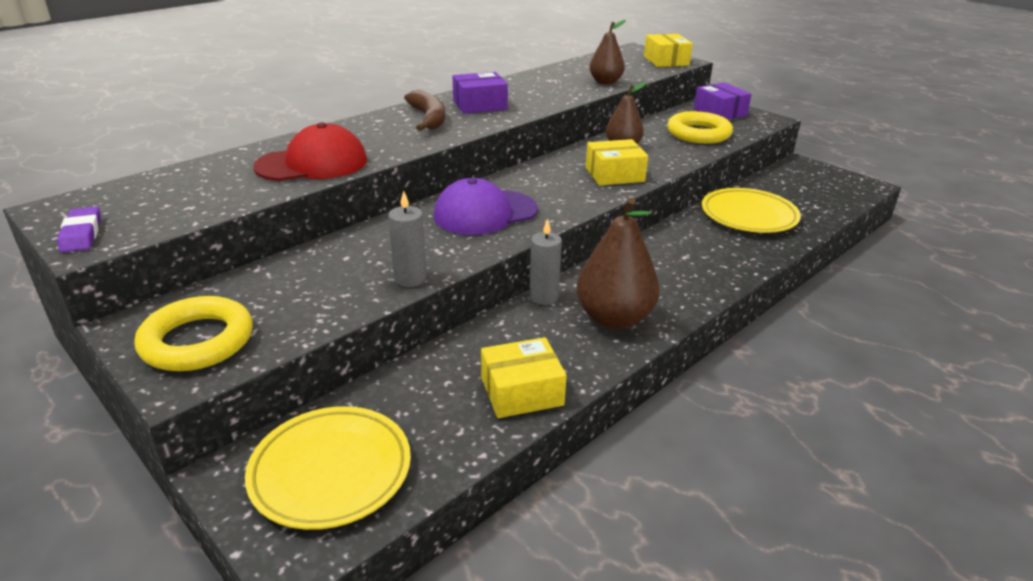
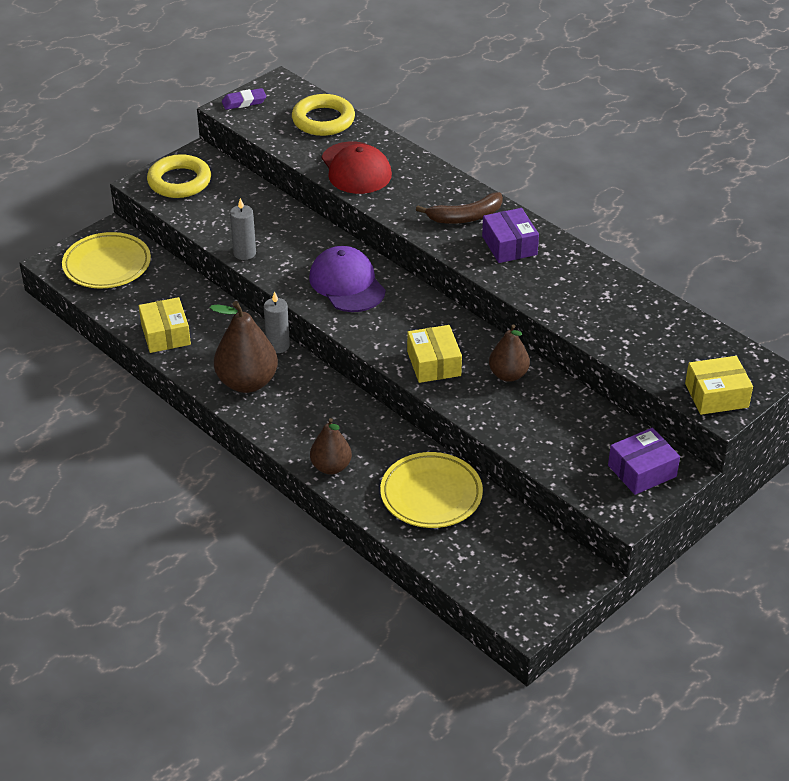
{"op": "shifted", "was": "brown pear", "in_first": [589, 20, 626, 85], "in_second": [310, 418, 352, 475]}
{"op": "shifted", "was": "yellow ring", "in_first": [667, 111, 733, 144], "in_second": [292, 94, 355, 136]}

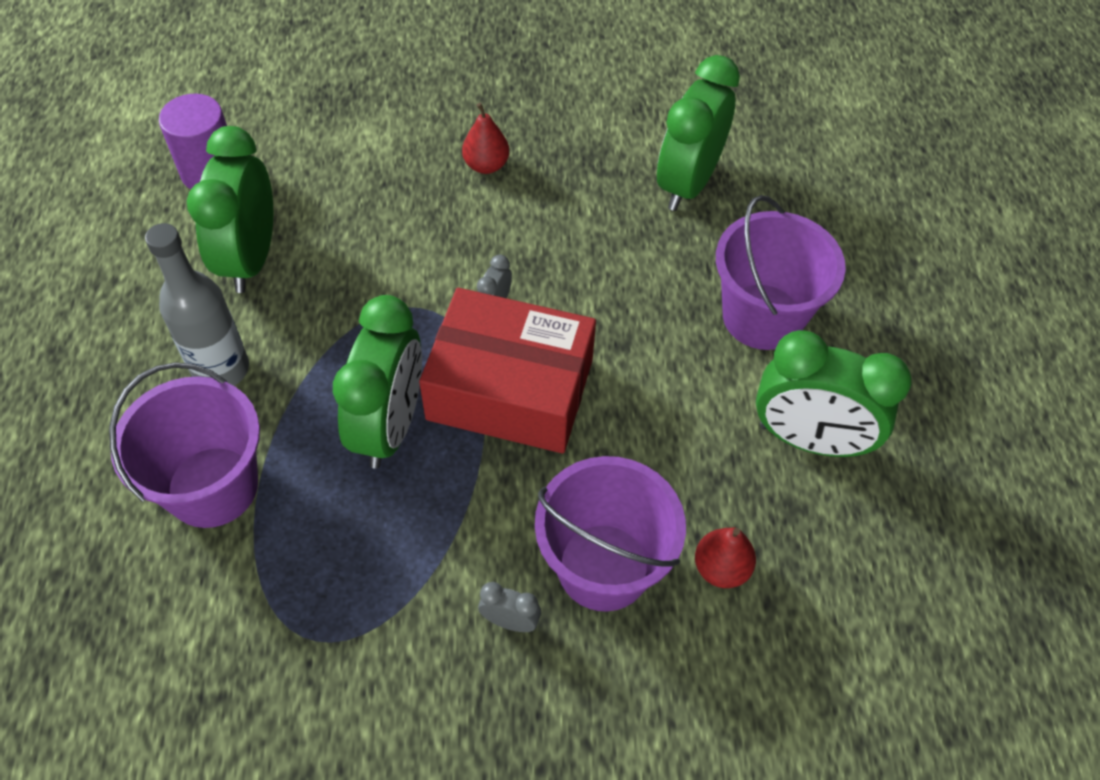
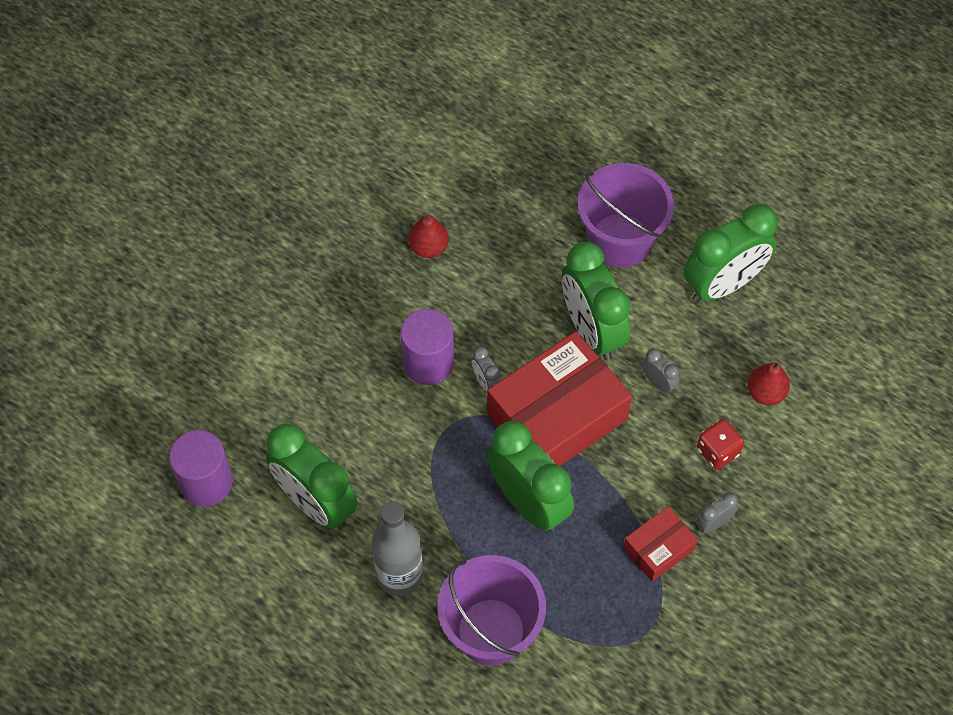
{"op": "new", "now": "purple cylinder", "in_second": [401, 309, 454, 385]}
{"op": "new", "now": "red box", "in_second": [623, 506, 698, 582]}
{"op": "new", "now": "grey clock", "in_second": [642, 349, 680, 394]}
{"op": "shifted", "was": "red pear", "in_first": [462, 103, 509, 174], "in_second": [409, 212, 449, 258]}
{"op": "shifted", "was": "green clock", "in_first": [657, 55, 740, 211], "in_second": [562, 242, 630, 360]}
{"op": "swapped", "was": "purple bucket", "now": "red dice", "in_first": [535, 456, 686, 612], "in_second": [697, 419, 744, 470]}

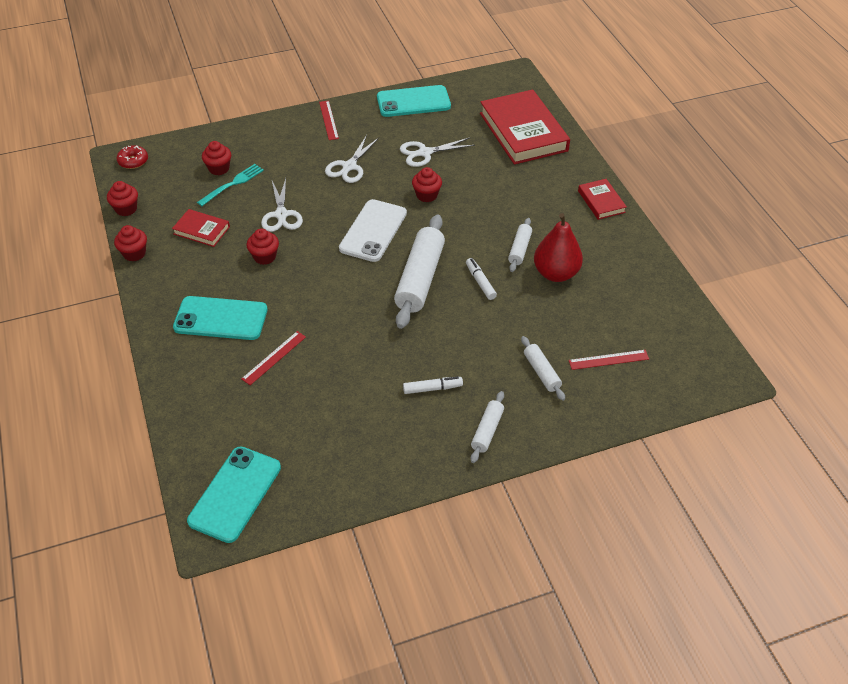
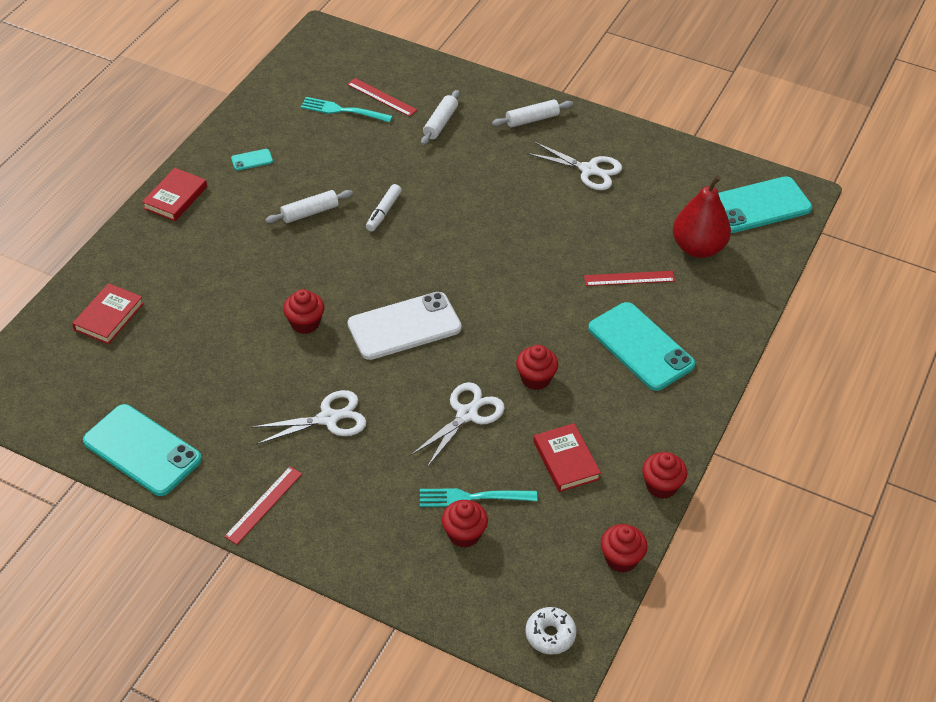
{"op": "gone", "was": "white rolling pin", "in_first": [394, 215, 445, 329]}
{"op": "gone", "was": "white marker", "in_first": [403, 377, 463, 394]}
{"op": "new", "now": "turquoise phone", "in_second": [231, 149, 273, 171]}
{"op": "new", "now": "turquoise fork", "in_second": [301, 97, 393, 122]}
{"op": "shifted", "was": "white scissors", "in_first": [400, 137, 475, 167], "in_second": [527, 142, 622, 190]}
{"op": "shifted", "was": "red pear", "in_first": [534, 213, 583, 282], "in_second": [673, 175, 731, 258]}
{"op": "repainted", "was": "red donut", "now": "white donut", "in_first": [116, 145, 148, 169], "in_second": [526, 607, 576, 655]}
{"op": "scaled", "was": "red book", "in_first": [480, 90, 570, 165], "in_second": [72, 283, 144, 344], "ratio": 0.49}

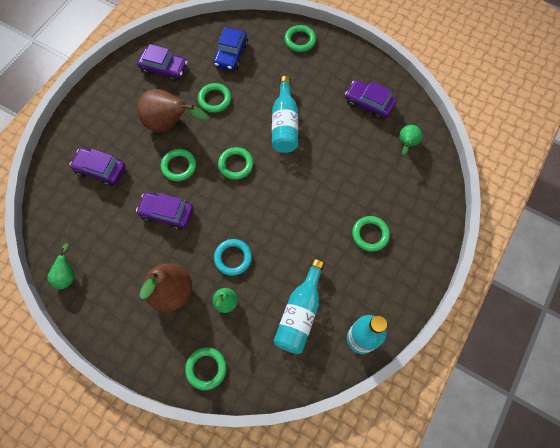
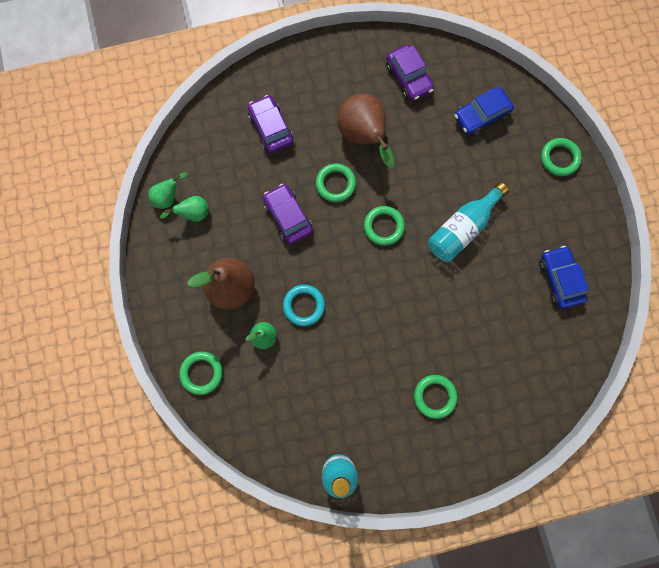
{"op": "gone", "was": "green ring", "in_first": [198, 83, 231, 113]}
{"op": "gone", "was": "turquoise bottle", "in_first": [274, 259, 325, 354]}
{"op": "shifted", "was": "green pear", "in_first": [399, 125, 422, 156], "in_second": [160, 196, 209, 222]}
{"op": "repainted", "was": "purple car", "now": "blue car", "in_first": [345, 80, 397, 120], "in_second": [539, 246, 589, 309]}

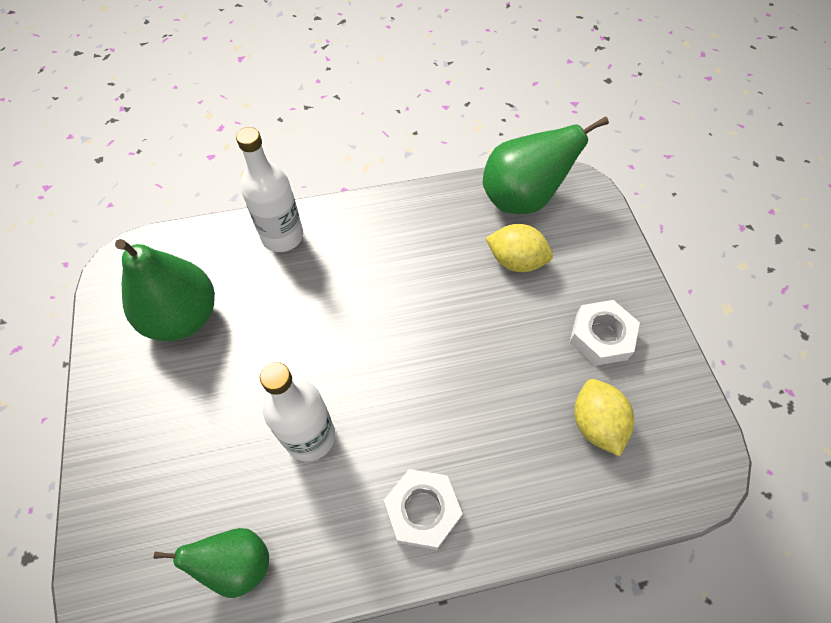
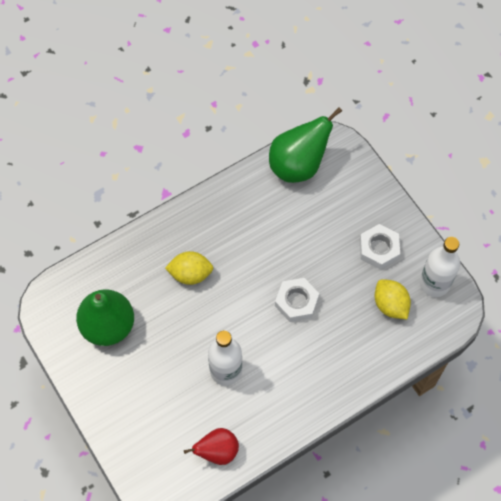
{"op": "shifted", "was": "white bottle", "in_first": [236, 127, 303, 252], "in_second": [419, 237, 460, 297]}
{"op": "shifted", "was": "white nut", "in_first": [384, 469, 463, 550], "in_second": [275, 278, 319, 322]}
{"op": "shifted", "was": "yellow lemon", "in_first": [486, 224, 553, 272], "in_second": [165, 251, 213, 285]}
{"op": "repainted", "was": "green pear", "now": "red pear", "in_first": [153, 528, 269, 598], "in_second": [184, 428, 239, 465]}

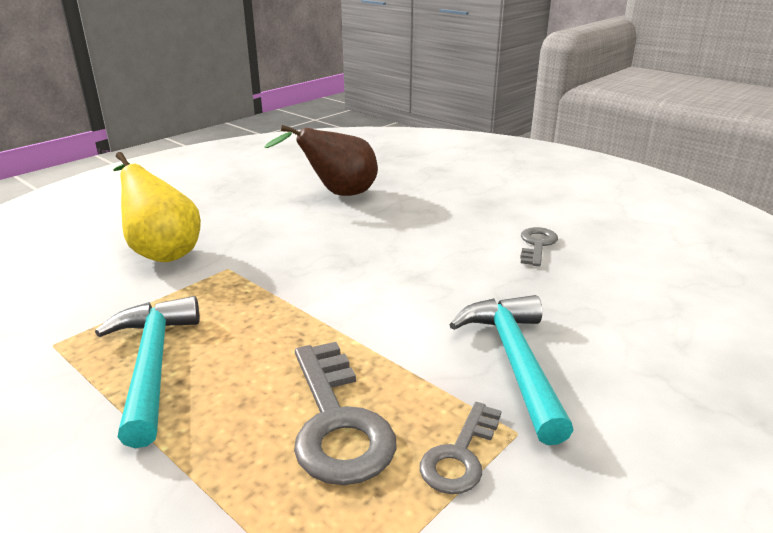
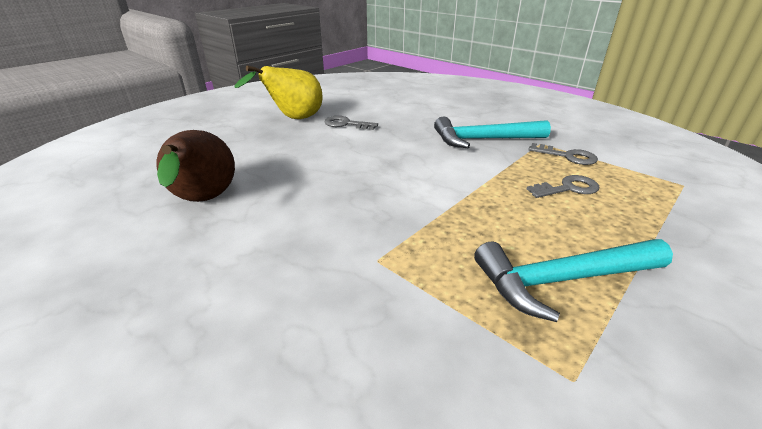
{"op": "shifted", "was": "yellow pear", "in_first": [113, 152, 201, 262], "in_second": [234, 65, 323, 119]}
{"op": "scaled", "was": "grey key", "in_first": [294, 342, 397, 485], "in_second": [527, 175, 599, 198], "ratio": 0.59}

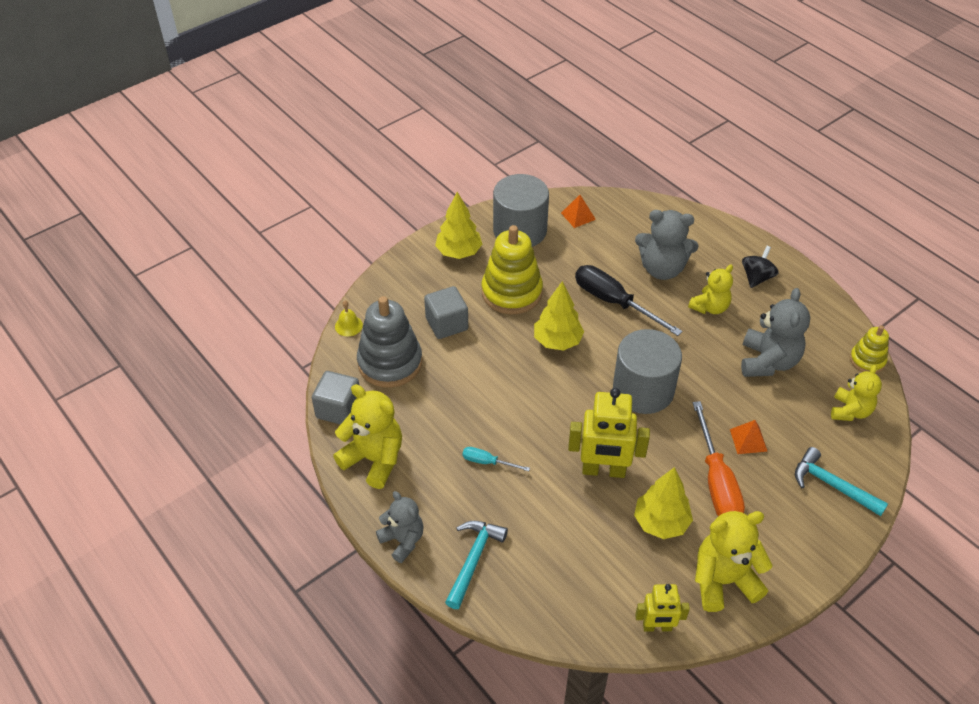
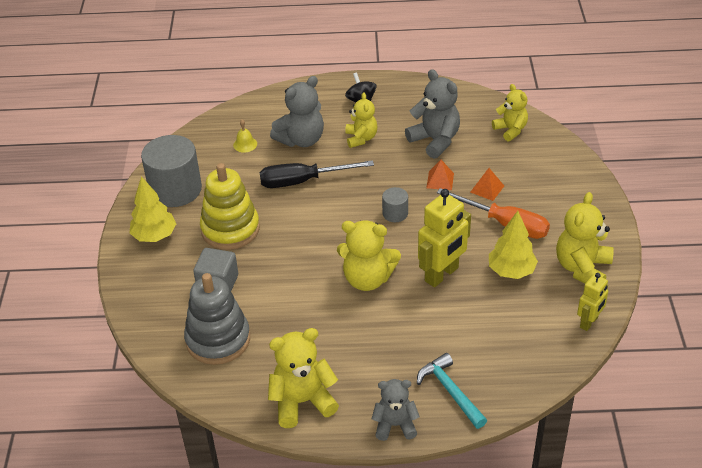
{"op": "gone", "was": "grey cube", "in_first": [312, 371, 359, 425]}
{"op": "gone", "was": "turquoise screwdriver", "in_first": [463, 447, 530, 471]}
{"op": "gone", "was": "yellow tree", "in_first": [534, 281, 584, 351]}
{"op": "gone", "was": "turquoise hammer", "in_first": [795, 447, 888, 516]}
{"op": "gone", "was": "yellow stacking toy", "in_first": [850, 325, 889, 373]}
{"op": "new", "now": "yellow teddy bear", "in_second": [337, 220, 401, 291]}
{"op": "shifted", "was": "yellow bell", "in_first": [335, 300, 363, 336], "in_second": [233, 120, 257, 153]}
{"op": "shifted", "was": "orange pyramid", "in_first": [561, 195, 596, 228], "in_second": [426, 160, 454, 190]}
{"op": "scaled", "was": "grey cylinder", "in_first": [613, 329, 682, 414], "in_second": [382, 187, 408, 222], "ratio": 0.47}

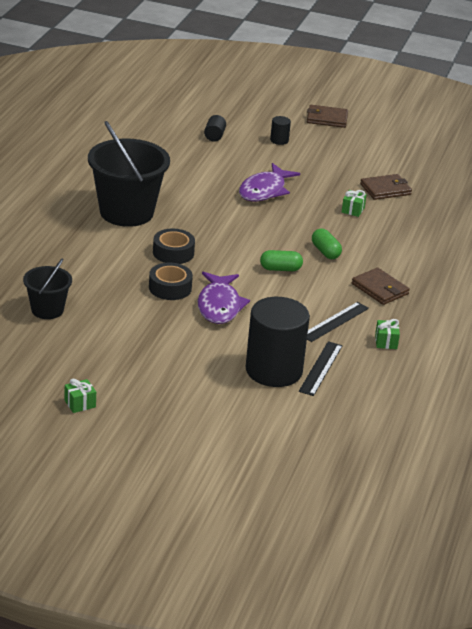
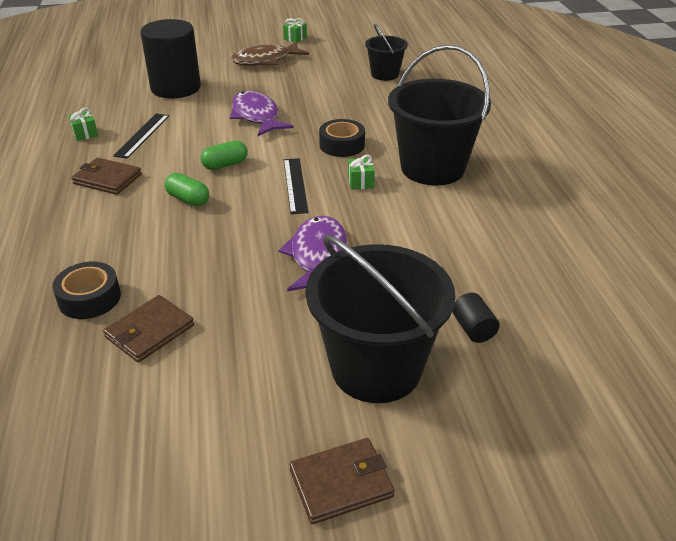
{"op": "new", "now": "brown fish", "in_second": [231, 42, 309, 66]}
{"op": "shifted", "was": "black tape", "in_first": [149, 263, 193, 300], "in_second": [52, 262, 121, 319]}
{"op": "shifted", "was": "black ruler", "in_first": [299, 341, 343, 396], "in_second": [284, 158, 308, 214]}
{"op": "shifted", "was": "green gift", "in_first": [342, 190, 367, 217], "in_second": [348, 155, 375, 190]}
{"op": "swapped", "was": "black cylinder", "now": "black bucket", "in_first": [270, 116, 291, 145], "in_second": [306, 234, 455, 403]}

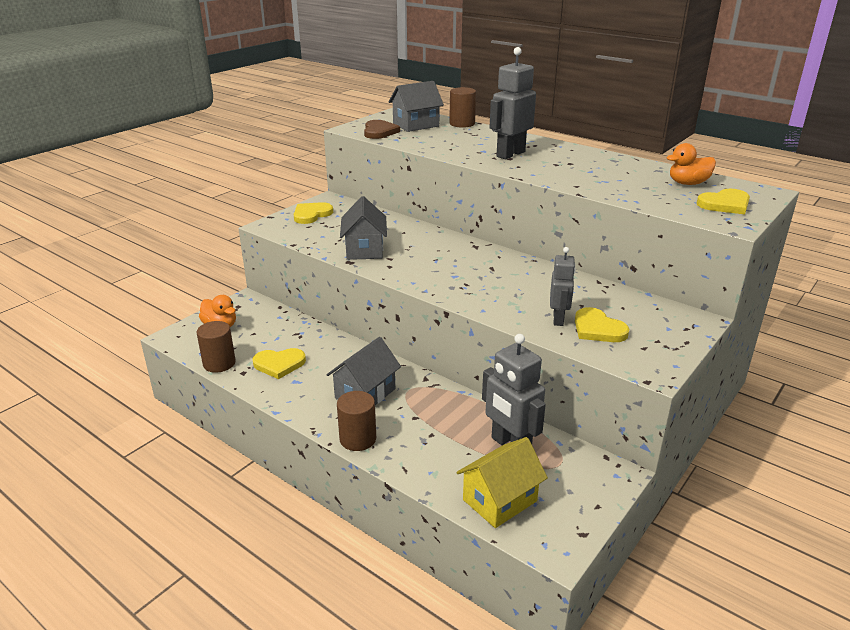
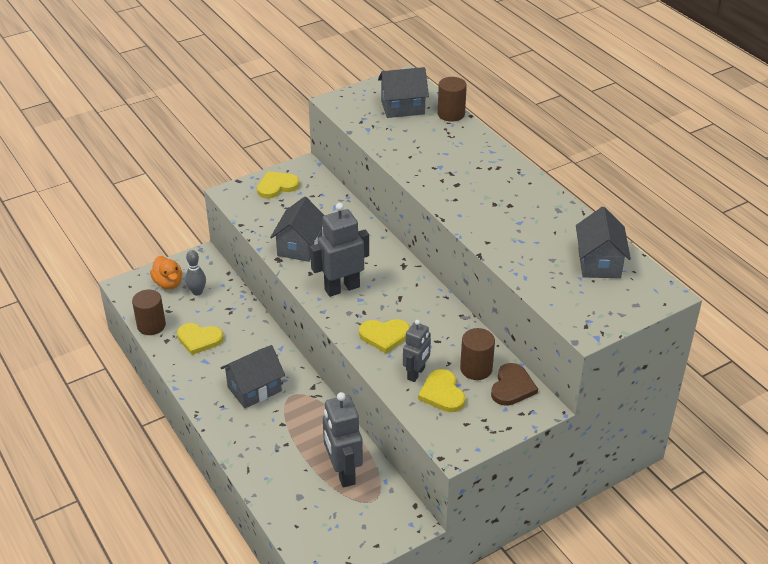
{"op": "gone", "was": "yellow house", "in_first": [457, 437, 548, 528]}
{"op": "new", "now": "grey bowling pin", "in_second": [185, 250, 206, 296]}
{"op": "shifted", "was": "brown cylinder", "in_first": [337, 391, 376, 451], "in_second": [460, 328, 495, 380]}
{"op": "shifted", "was": "brown heart", "in_first": [364, 120, 400, 139], "in_second": [491, 363, 538, 406]}
{"op": "shifted", "was": "grey robot", "in_first": [489, 47, 536, 159], "in_second": [310, 203, 369, 297]}
{"op": "shifted", "was": "yellow heart", "in_first": [697, 189, 750, 214], "in_second": [359, 319, 410, 353]}
{"op": "swapped", "was": "orange duck", "now": "grey house", "in_first": [666, 143, 716, 185], "in_second": [576, 207, 631, 278]}

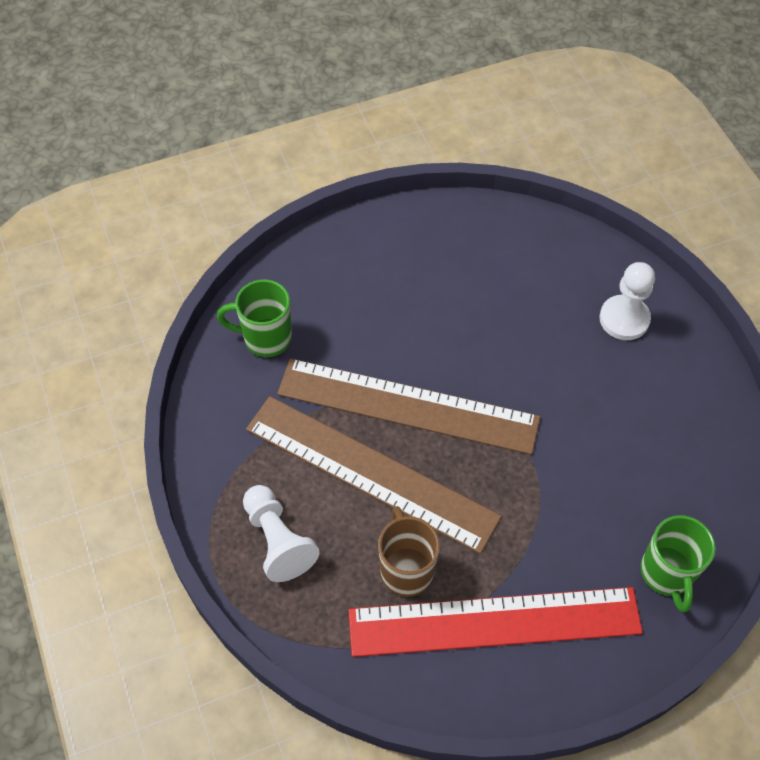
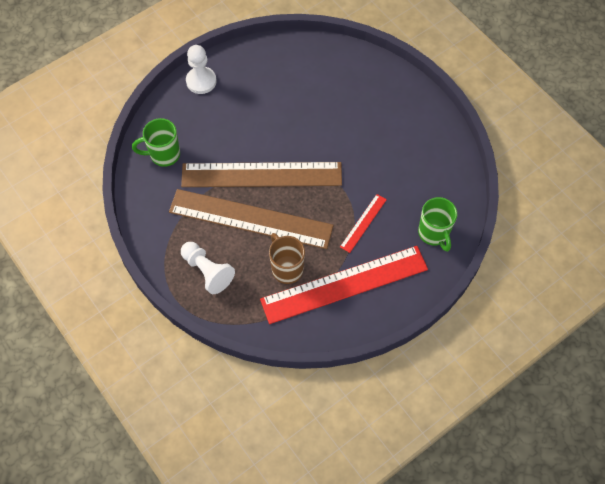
{"op": "new", "now": "red ruler", "in_second": [340, 194, 387, 253]}
{"op": "shifted", "was": "white pawn", "in_first": [599, 262, 655, 340], "in_second": [186, 45, 217, 94]}

